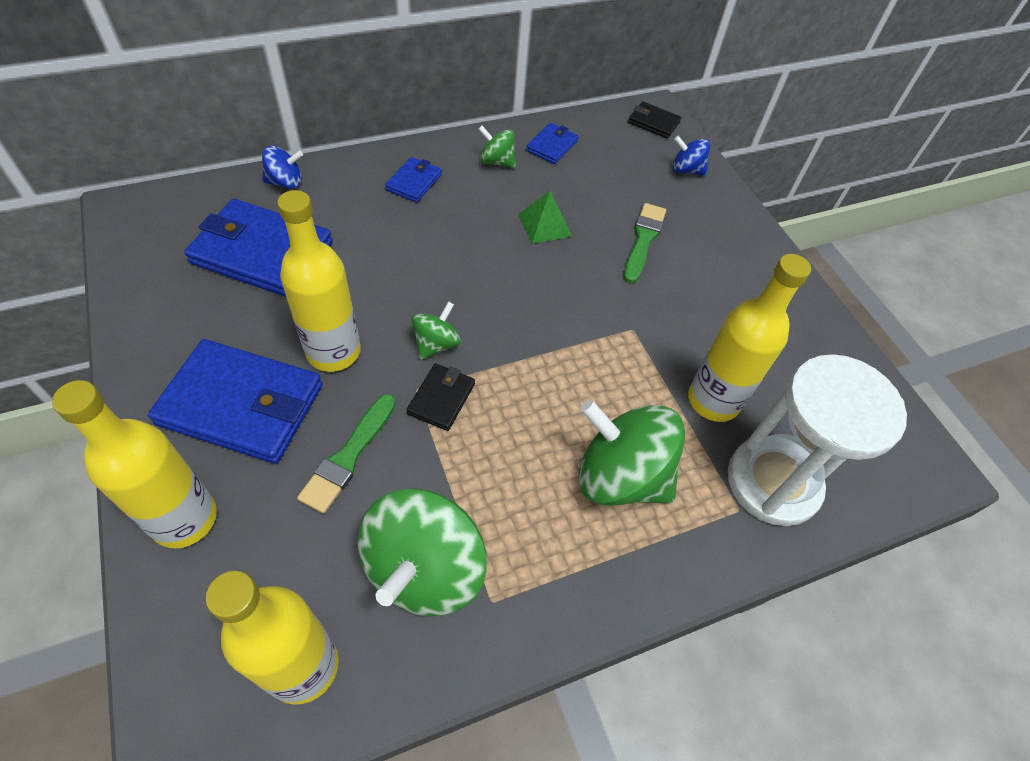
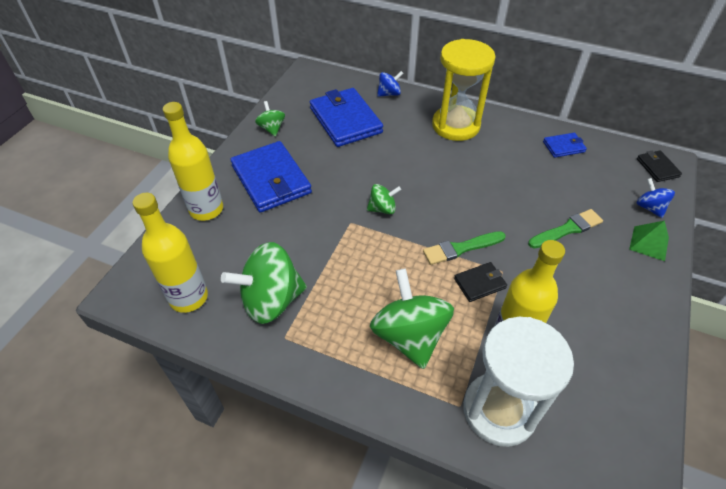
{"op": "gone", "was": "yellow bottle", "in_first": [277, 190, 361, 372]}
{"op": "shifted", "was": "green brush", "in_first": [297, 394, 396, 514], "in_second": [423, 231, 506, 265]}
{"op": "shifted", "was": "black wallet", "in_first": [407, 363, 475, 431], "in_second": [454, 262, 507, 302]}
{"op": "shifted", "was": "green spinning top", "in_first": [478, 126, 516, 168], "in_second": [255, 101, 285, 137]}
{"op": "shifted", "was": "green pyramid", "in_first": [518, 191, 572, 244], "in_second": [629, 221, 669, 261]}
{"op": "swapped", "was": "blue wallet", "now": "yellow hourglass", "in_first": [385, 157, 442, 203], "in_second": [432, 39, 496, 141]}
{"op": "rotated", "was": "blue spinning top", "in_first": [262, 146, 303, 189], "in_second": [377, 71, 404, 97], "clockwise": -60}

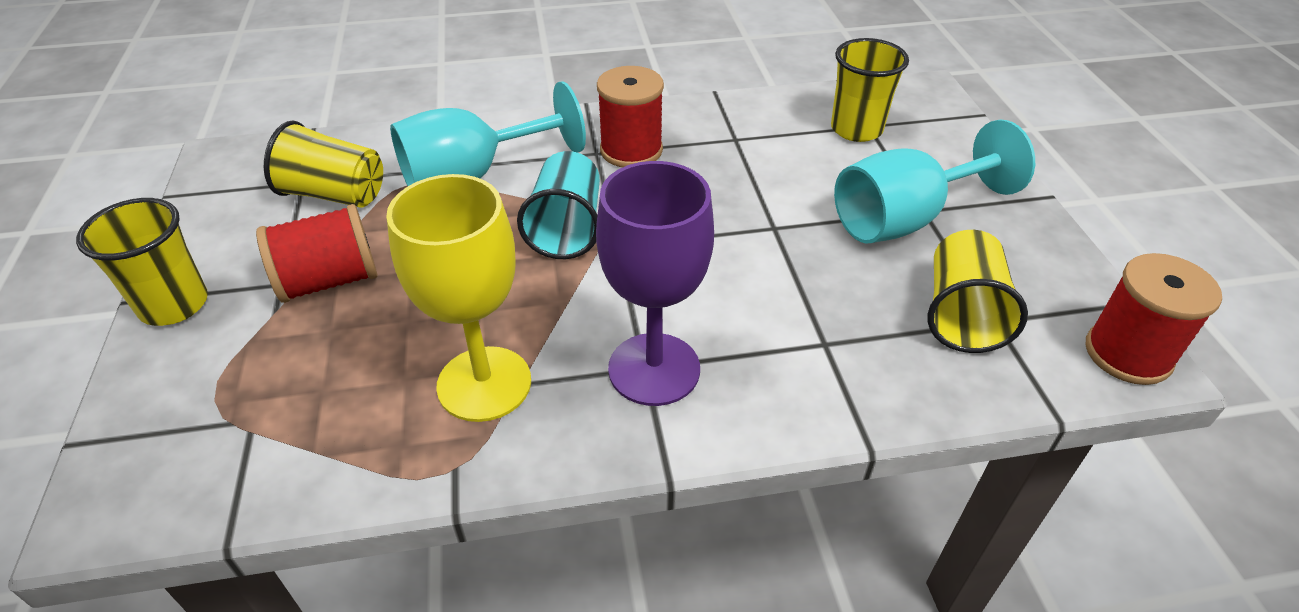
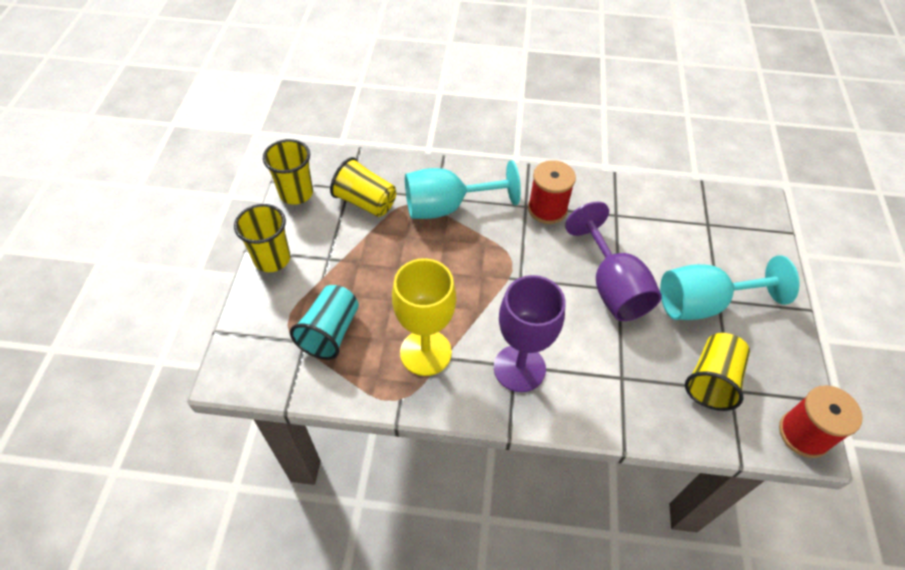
{"op": "gone", "was": "red spool", "in_first": [256, 204, 377, 303]}
{"op": "new", "now": "purple goblet", "in_second": [565, 201, 662, 321]}
{"op": "shifted", "was": "turquoise cup", "in_first": [517, 151, 600, 259], "in_second": [290, 285, 359, 360]}
{"op": "shifted", "was": "yellow cup", "in_first": [831, 38, 909, 142], "in_second": [263, 139, 313, 205]}

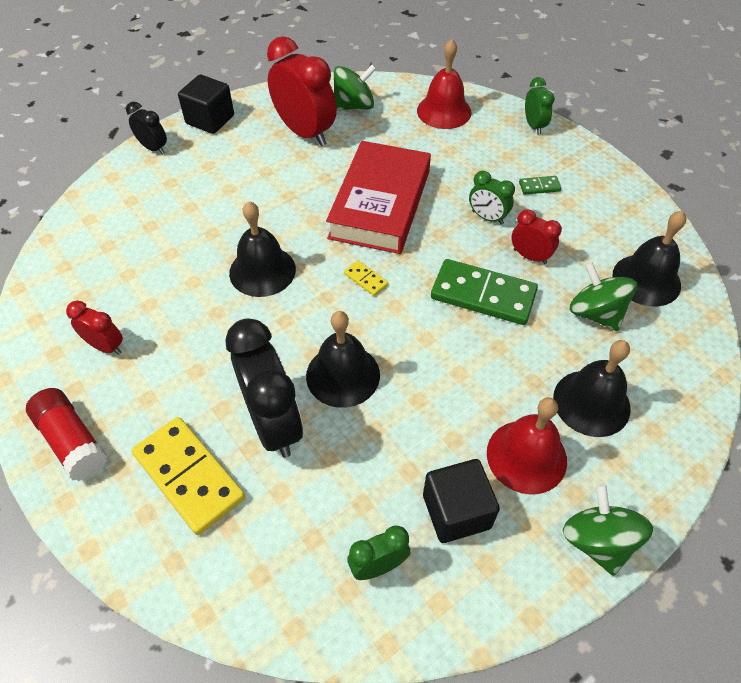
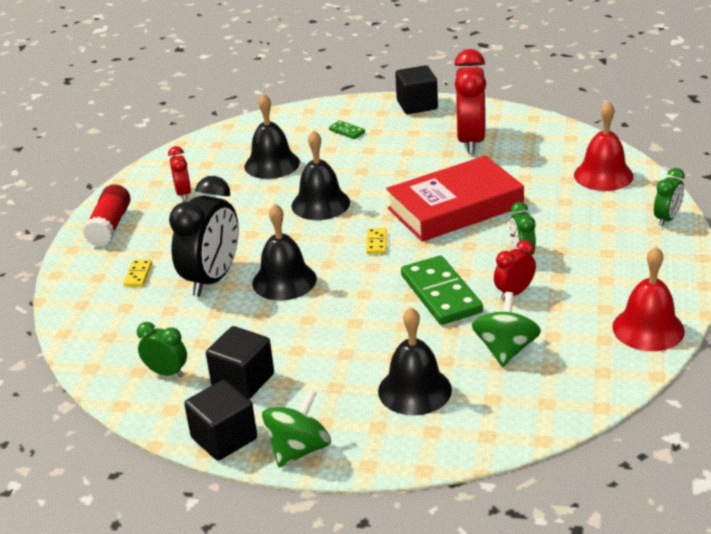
{"op": "gone", "was": "black clock", "in_first": [126, 102, 167, 155]}
{"op": "gone", "was": "green spinning top", "in_first": [334, 64, 376, 110]}
{"op": "new", "now": "black cube", "in_second": [184, 380, 257, 461]}
{"op": "shifted", "was": "red bell", "in_first": [487, 397, 567, 495], "in_second": [612, 246, 685, 351]}
{"op": "shifted", "was": "green domino", "in_first": [519, 176, 561, 195], "in_second": [329, 120, 365, 139]}
{"op": "shifted", "was": "black bell", "in_first": [612, 210, 686, 306], "in_second": [244, 93, 300, 179]}
{"op": "rotated", "was": "red clock", "in_first": [511, 209, 562, 264], "in_second": [494, 240, 536, 300], "clockwise": -120}
{"op": "scaled", "was": "yellow domino", "in_first": [132, 417, 245, 535], "in_second": [123, 260, 152, 287], "ratio": 0.45}

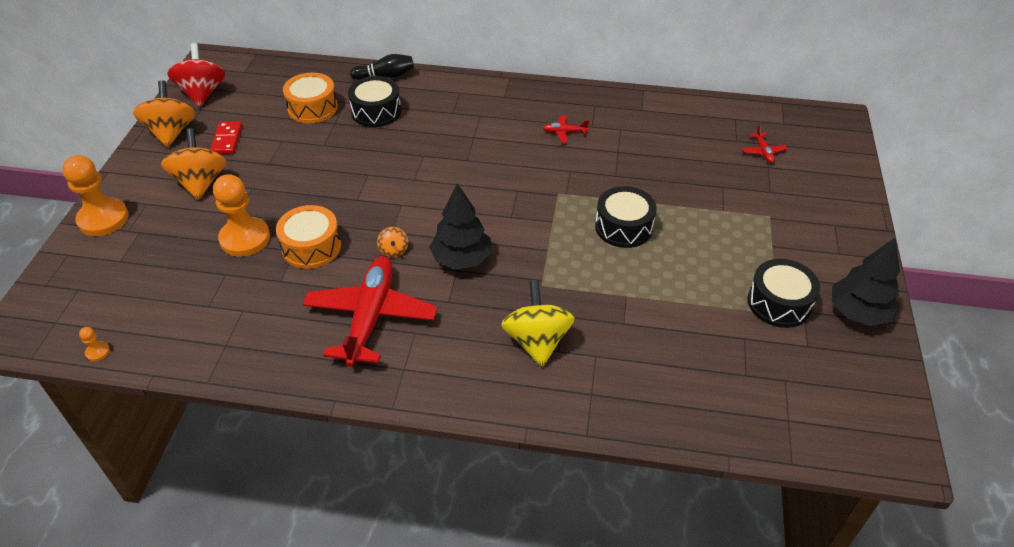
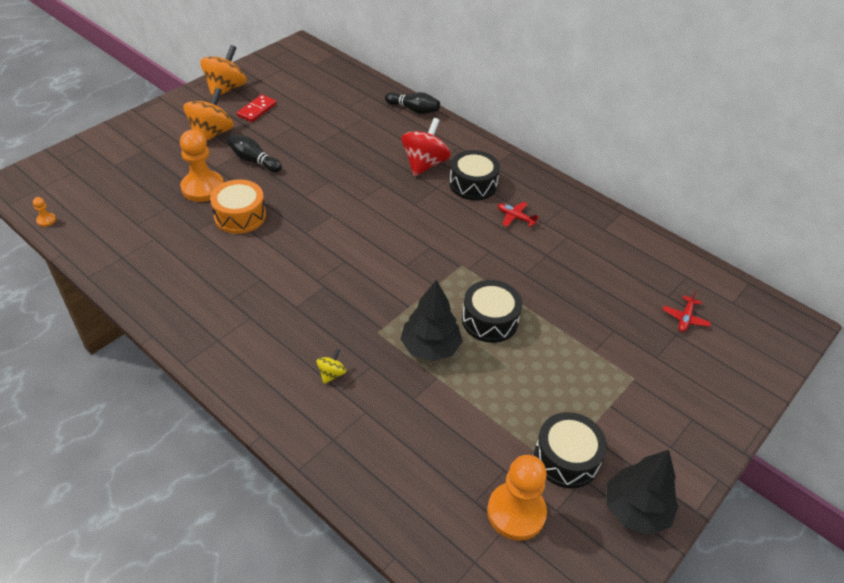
{"op": "gone", "was": "orange drum", "in_first": [283, 73, 338, 123]}
{"op": "gone", "was": "red plane", "in_first": [302, 256, 437, 367]}
{"op": "gone", "was": "orange spinning top", "in_first": [377, 227, 408, 257]}
{"op": "new", "now": "black bowling pin", "in_second": [227, 134, 282, 172]}
{"op": "shifted", "was": "orange pawn", "in_first": [62, 155, 129, 236], "in_second": [487, 455, 547, 541]}
{"op": "shifted", "was": "red spinning top", "in_first": [167, 43, 225, 107], "in_second": [401, 118, 451, 177]}
{"op": "shifted", "was": "black drum", "in_first": [348, 76, 401, 127], "in_second": [449, 150, 500, 200]}
{"op": "shifted", "was": "black tree", "in_first": [429, 183, 491, 270], "in_second": [400, 280, 463, 361]}
{"op": "scaled", "was": "yellow spinning top", "in_first": [501, 280, 575, 367], "in_second": [317, 349, 346, 384], "ratio": 0.47}

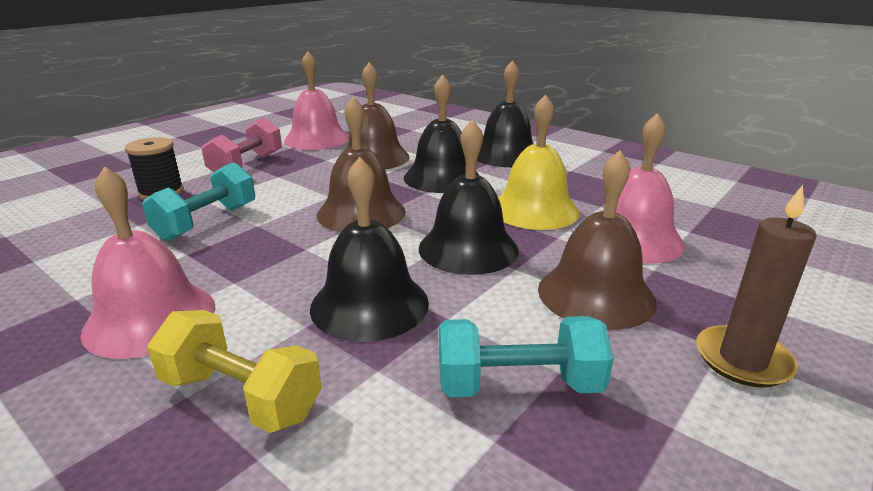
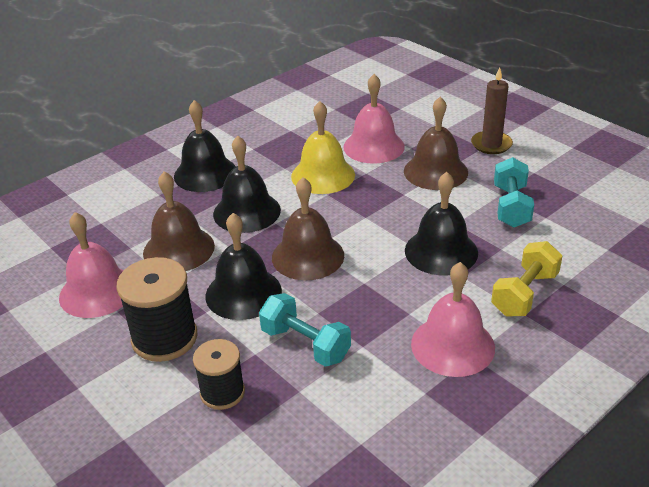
{"op": "shifted", "was": "black bell", "in_first": [419, 119, 519, 275], "in_second": [206, 213, 282, 320]}
{"op": "swapped", "was": "pink dumbbell", "now": "black spool", "in_first": [202, 118, 282, 172], "in_second": [116, 257, 197, 362]}

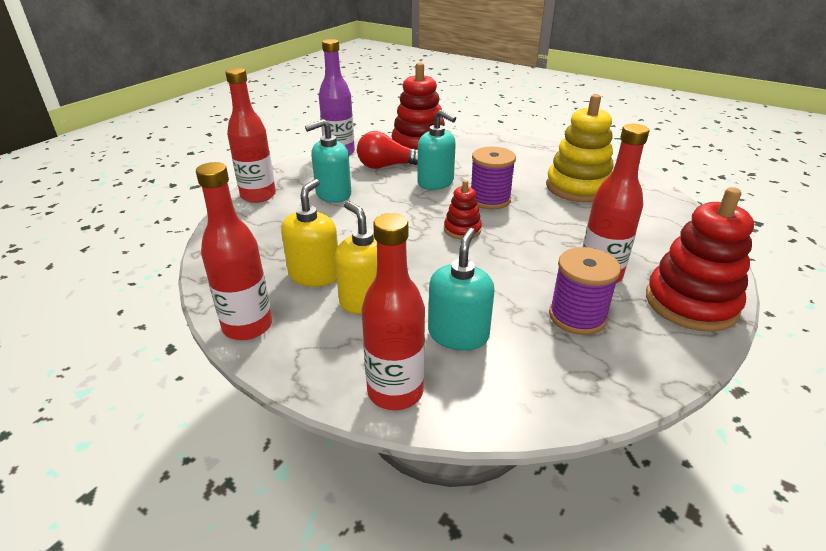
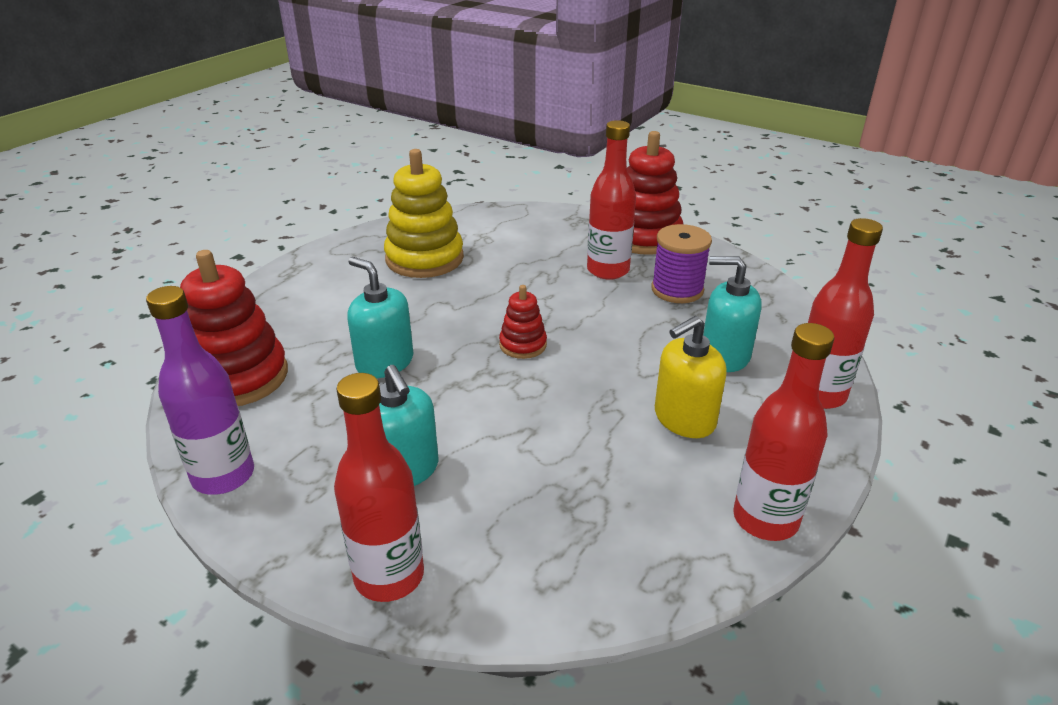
{"op": "gone", "was": "yellow soap dispenser", "in_first": [281, 179, 338, 287]}
{"op": "gone", "was": "red light bulb", "in_first": [357, 131, 418, 169]}
{"op": "gone", "was": "purple spool", "in_first": [471, 147, 516, 210]}
{"op": "rotated", "was": "turquoise soap dispenser", "in_first": [418, 110, 456, 190], "in_second": [347, 257, 414, 378], "clockwise": -90}

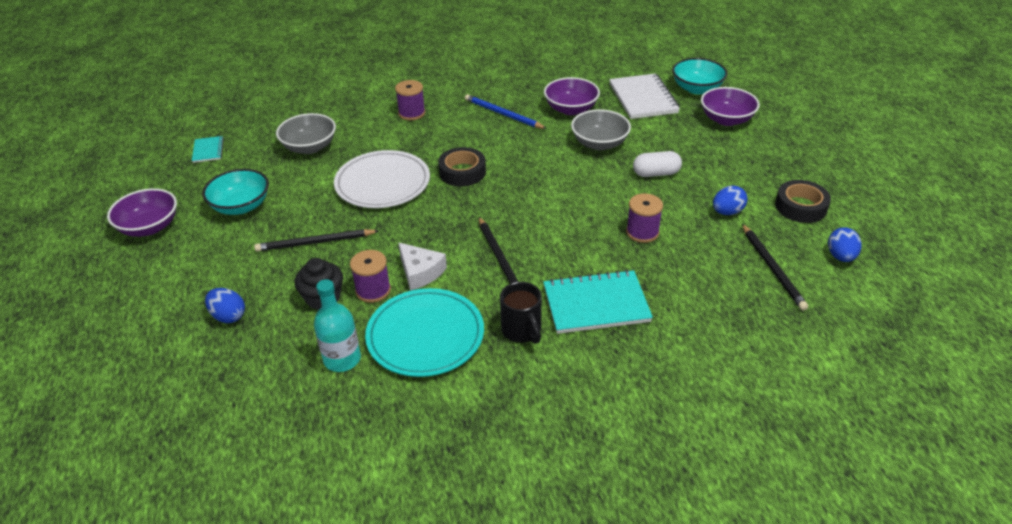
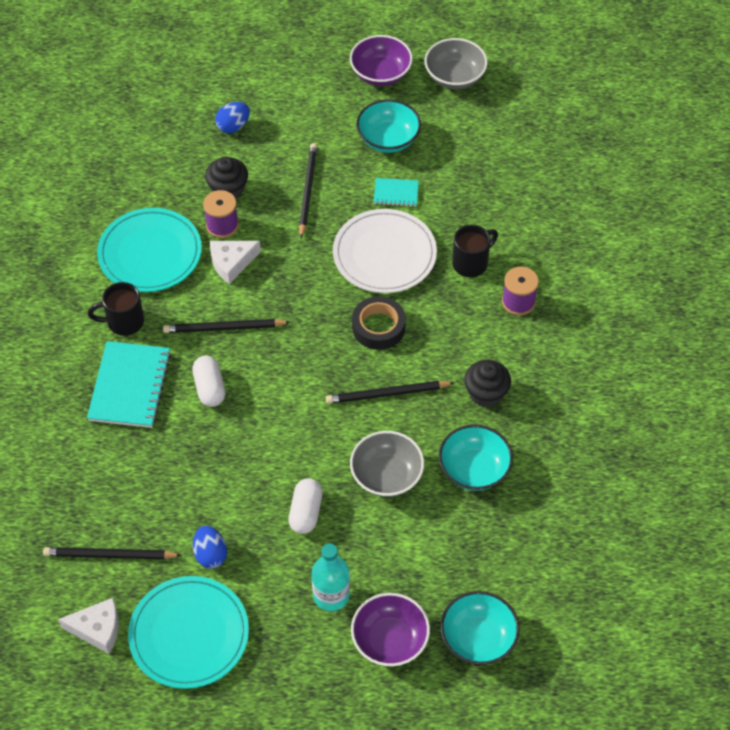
{"op": "gone", "was": "white notebook", "in_first": [609, 74, 680, 119]}
{"op": "gone", "was": "purple spool", "in_first": [626, 194, 663, 243]}
{"op": "new", "now": "white capsule", "in_second": [192, 356, 225, 407]}
{"op": "new", "now": "black pencil", "in_second": [326, 381, 454, 404]}
{"op": "new", "now": "black mug", "in_second": [452, 225, 498, 277]}
{"op": "shifted", "was": "turquoise notebook", "in_first": [192, 136, 224, 163], "in_second": [374, 178, 419, 207]}
{"op": "shifted", "was": "grey bowl", "in_first": [276, 113, 336, 154], "in_second": [425, 38, 488, 89]}
{"op": "shifted", "was": "turquoise bottle", "in_first": [314, 279, 361, 372], "in_second": [312, 543, 350, 611]}
{"op": "swapped", "was": "blue pencil", "now": "black cupcake", "in_first": [465, 94, 547, 129], "in_second": [464, 360, 511, 407]}
{"op": "swapped", "was": "black tape", "now": "turquoise plate", "in_first": [775, 180, 831, 223], "in_second": [128, 576, 249, 689]}
{"op": "swapped", "was": "blue egg", "now": "white cheese", "in_first": [828, 227, 862, 262], "in_second": [58, 598, 119, 654]}
{"op": "repainted", "was": "purple bowl", "now": "turquoise bowl", "in_first": [544, 77, 600, 115], "in_second": [439, 424, 513, 491]}

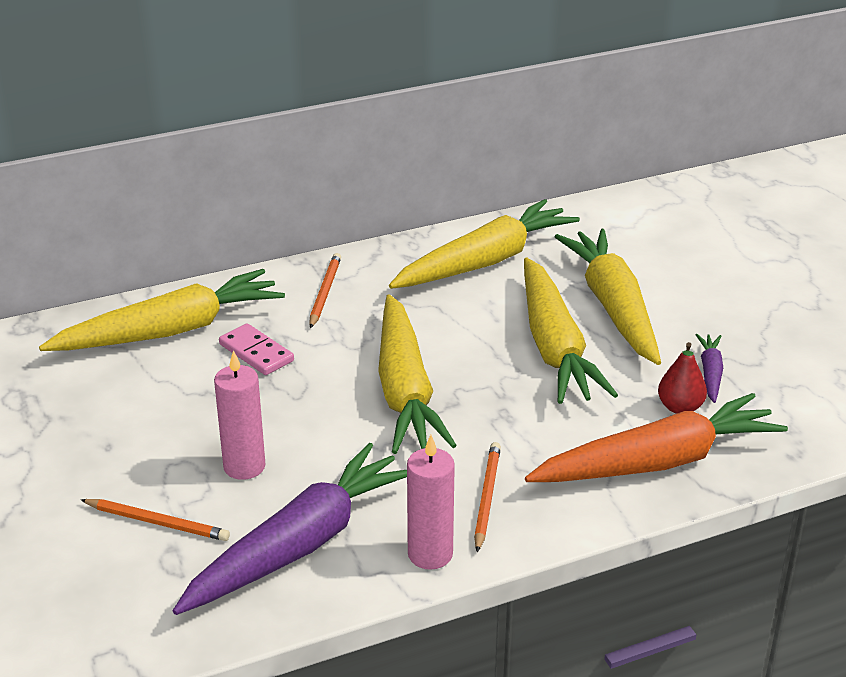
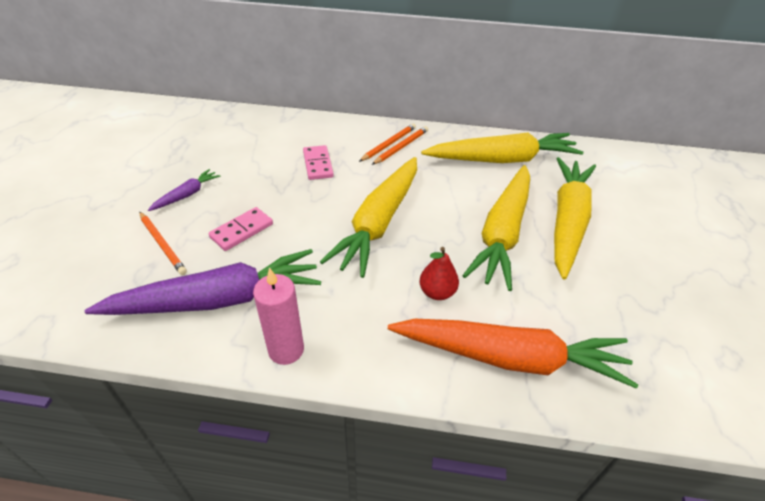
{"op": "gone", "was": "yellow carrot", "in_first": [39, 269, 285, 351]}
{"op": "shifted", "was": "orange pencil", "in_first": [474, 442, 501, 552], "in_second": [372, 126, 428, 165]}
{"op": "shifted", "was": "red pear", "in_first": [658, 342, 707, 414], "in_second": [419, 247, 459, 300]}
{"op": "shifted", "was": "purple carrot", "in_first": [696, 334, 723, 403], "in_second": [148, 169, 220, 211]}
{"op": "swapped", "was": "pink candle", "now": "pink domino", "in_first": [214, 350, 265, 480], "in_second": [209, 207, 273, 251]}

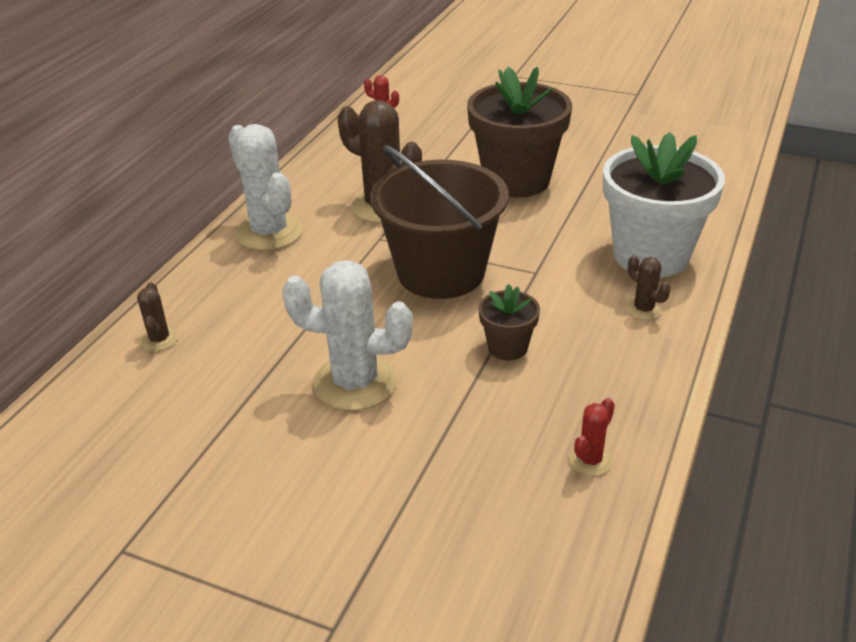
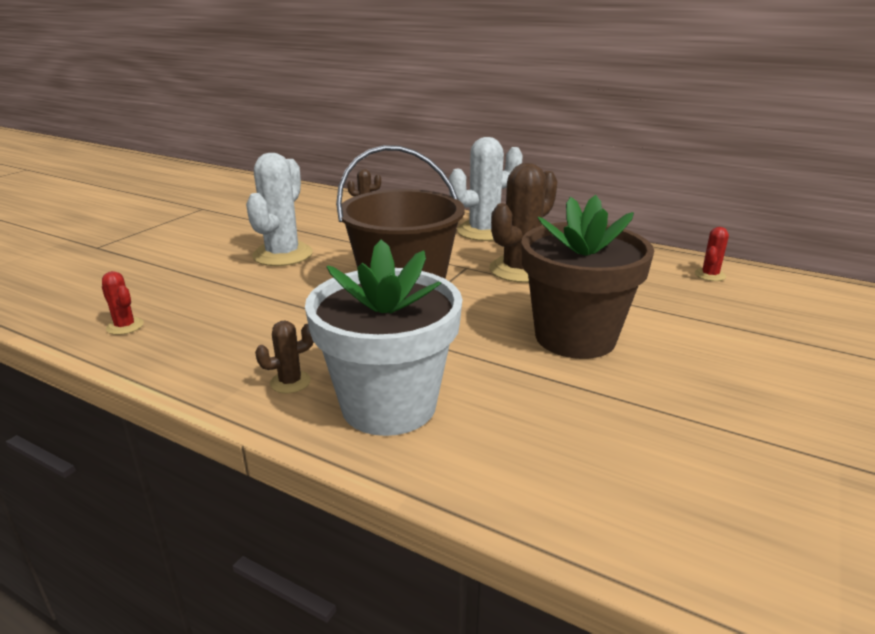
{"op": "gone", "was": "brown flower pot", "in_first": [478, 284, 540, 361]}

